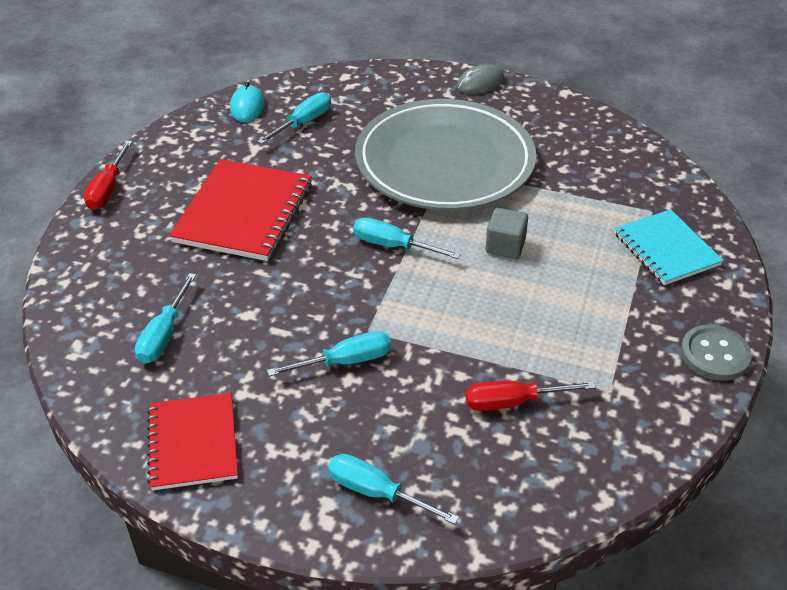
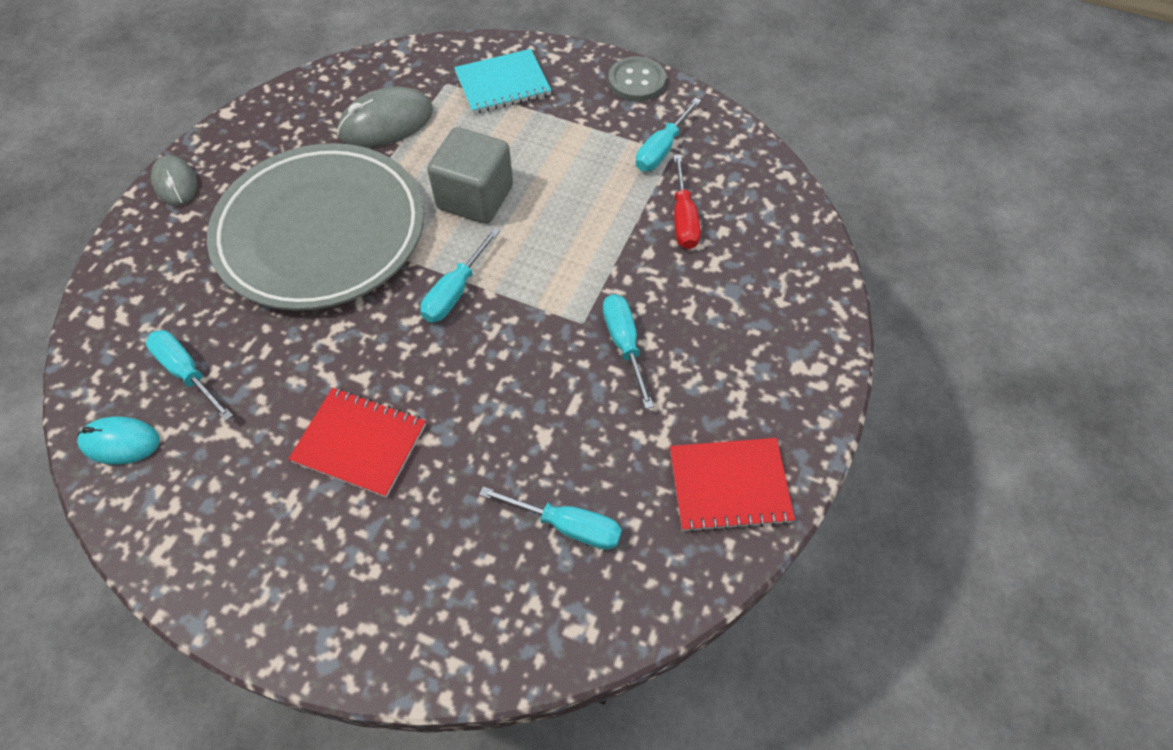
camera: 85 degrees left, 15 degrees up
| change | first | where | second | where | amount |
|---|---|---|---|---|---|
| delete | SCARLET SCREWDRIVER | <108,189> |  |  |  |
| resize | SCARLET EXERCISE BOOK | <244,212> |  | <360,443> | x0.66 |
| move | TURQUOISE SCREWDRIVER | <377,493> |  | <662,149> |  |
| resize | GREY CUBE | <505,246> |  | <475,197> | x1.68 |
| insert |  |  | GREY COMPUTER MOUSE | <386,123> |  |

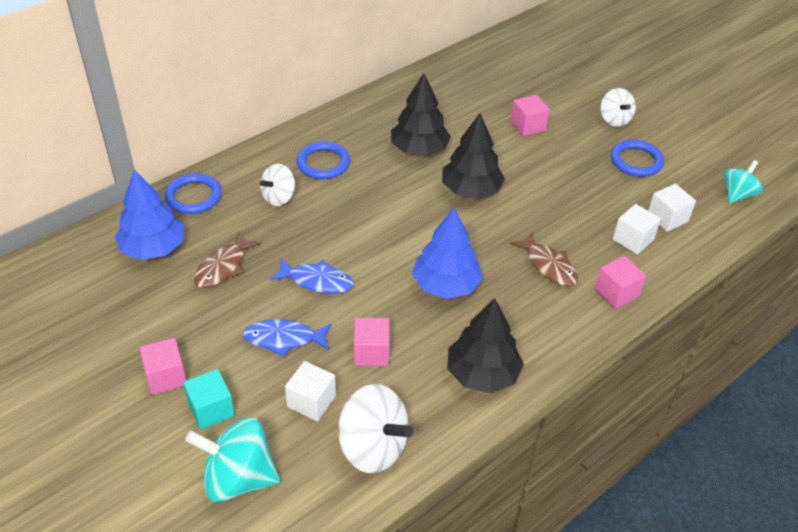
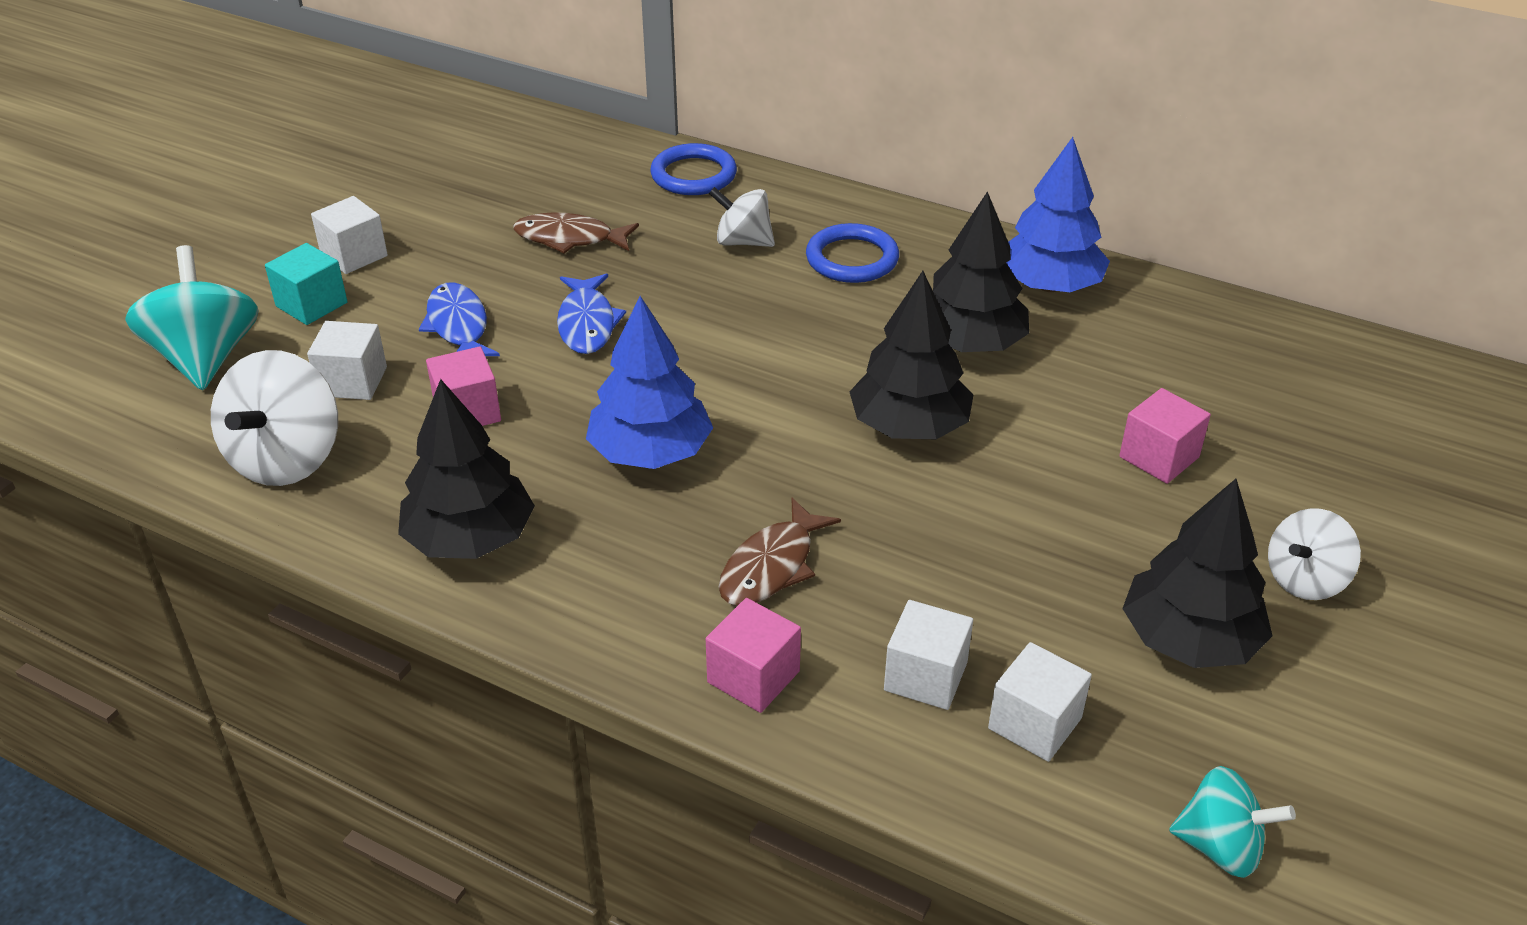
camera: 70 degrees right, 5 degrees down
| change | first | where | second | where | amount |
|---|---|---|---|---|---|
| move | ROYAL BLUE TOY TREE | <153,248> |  | <1049,285> |  |
| recolor | ROSE-PINK CUBE | <166,376> | PURE WHITE CUBE | <354,255> |  |
| replace | ROYAL BLUE TORUS | <636,161> | JET-BLACK TOY TREE | <1189,640> |  |

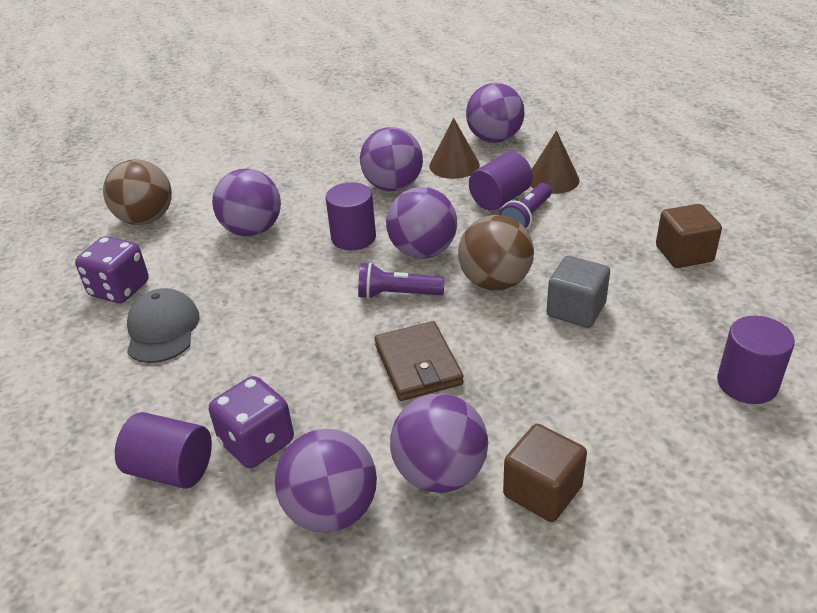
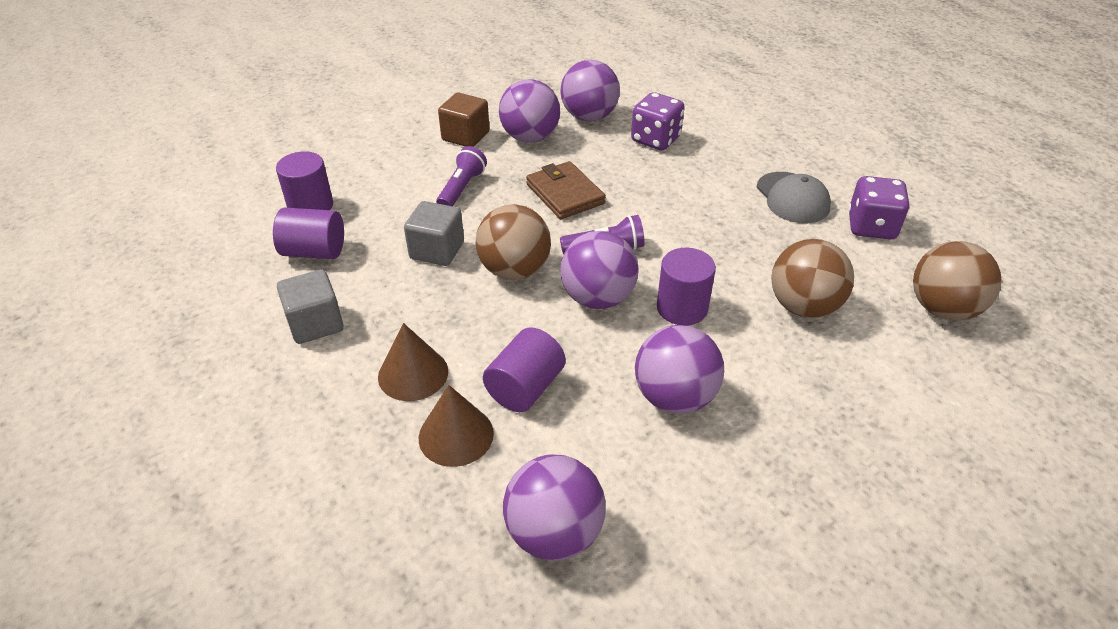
camera: 165 degrees right, 5 degrees up
| change | first | where | second | where | amount |
|---|---|---|---|---|---|
| move | PURPLE SOLID CYLINDER | <171,469> |  | <314,251> |  |
| recolor | PURPLE SPHERE | <252,230> | RUSSET SPHERE | <803,306> |  |
| move | RUSSET SOLID CONE | <454,165> |  | <413,374> |  |
| move | PURPLE FLASHLIGHT | <526,218> |  | <461,189> |  |
| recolor | RUSSET CUBE | <684,254> | GREY CUBE | <315,324> |  |

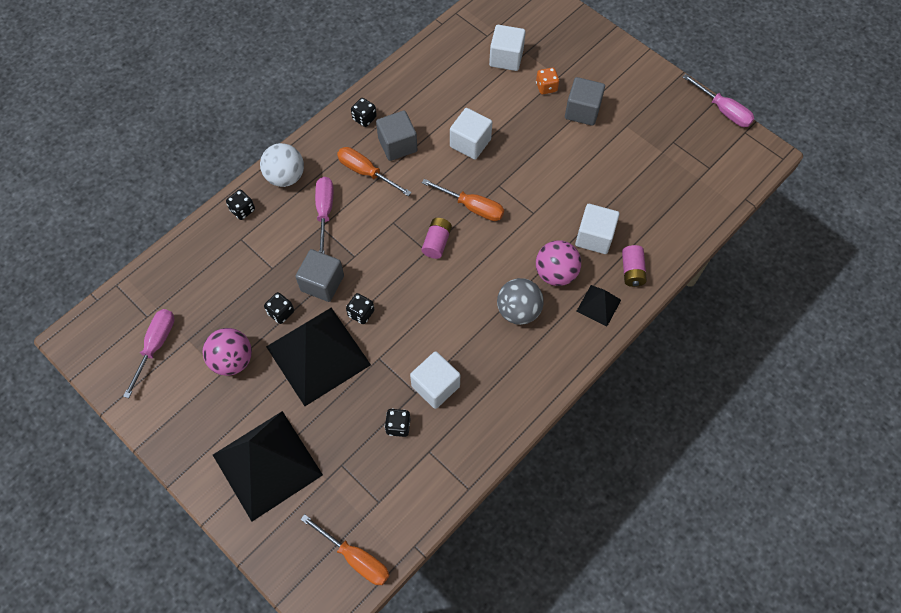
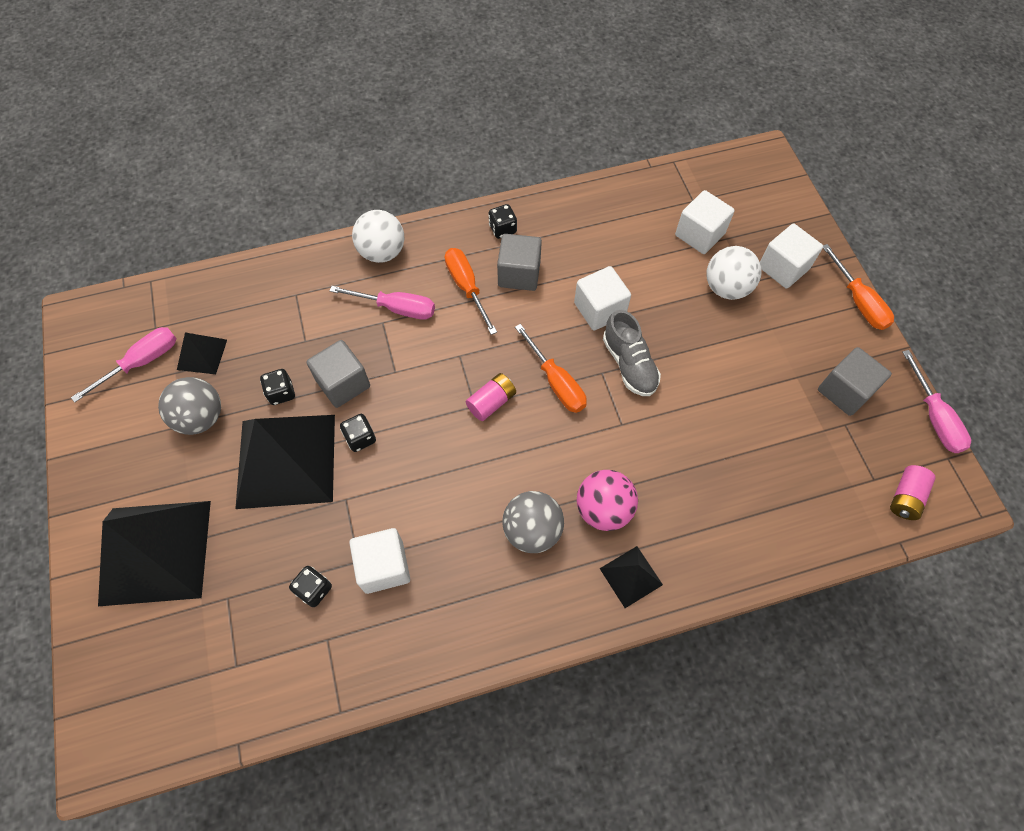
camera: 30 degrees right, 0 degrees up
| change | first | where | second | where | amount |
|---|---|---|---|---|---|
| recolor | ROSE-PINK SPHERE | <232,360> | GREY SPHERE | <201,417> |  |
| delete | JET-BLACK DICE | <242,210> |  |  |  |
| move | ORANGE-COLOURED SCREWDRIVER | <355,558> |  | <858,301> |  |
| rotate | ROSE-PINK SCREWDRIVER | <324,212> |  | <396,308> | 75 degrees clockwise |
| replace | ORANGE-COLOURED DICE | <546,87> | PURE WHITE SPHERE | <726,288> |  |
| move | GREY CUBE | <582,111> |  | <845,391> |  |
| move | PURE WHITE CUBE | <594,237> |  | <783,268> |  |
| move | ROSE-PINK BATTERY | <632,271> |  | <905,497> |  |
| insert |  |  | JET-BLACK PYRAMID | <202,354> |  |
| insert |  |  | GREY LACE-UP SHOE | <629,364> |  |

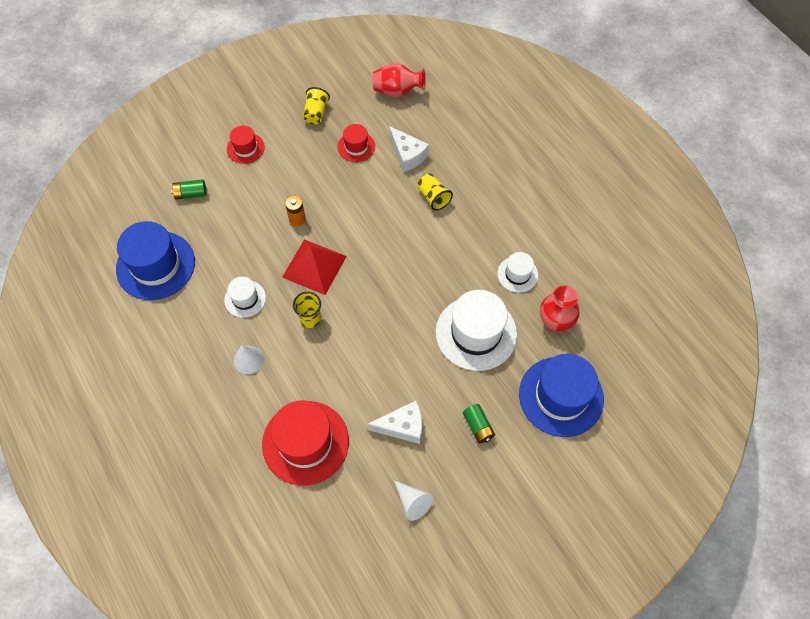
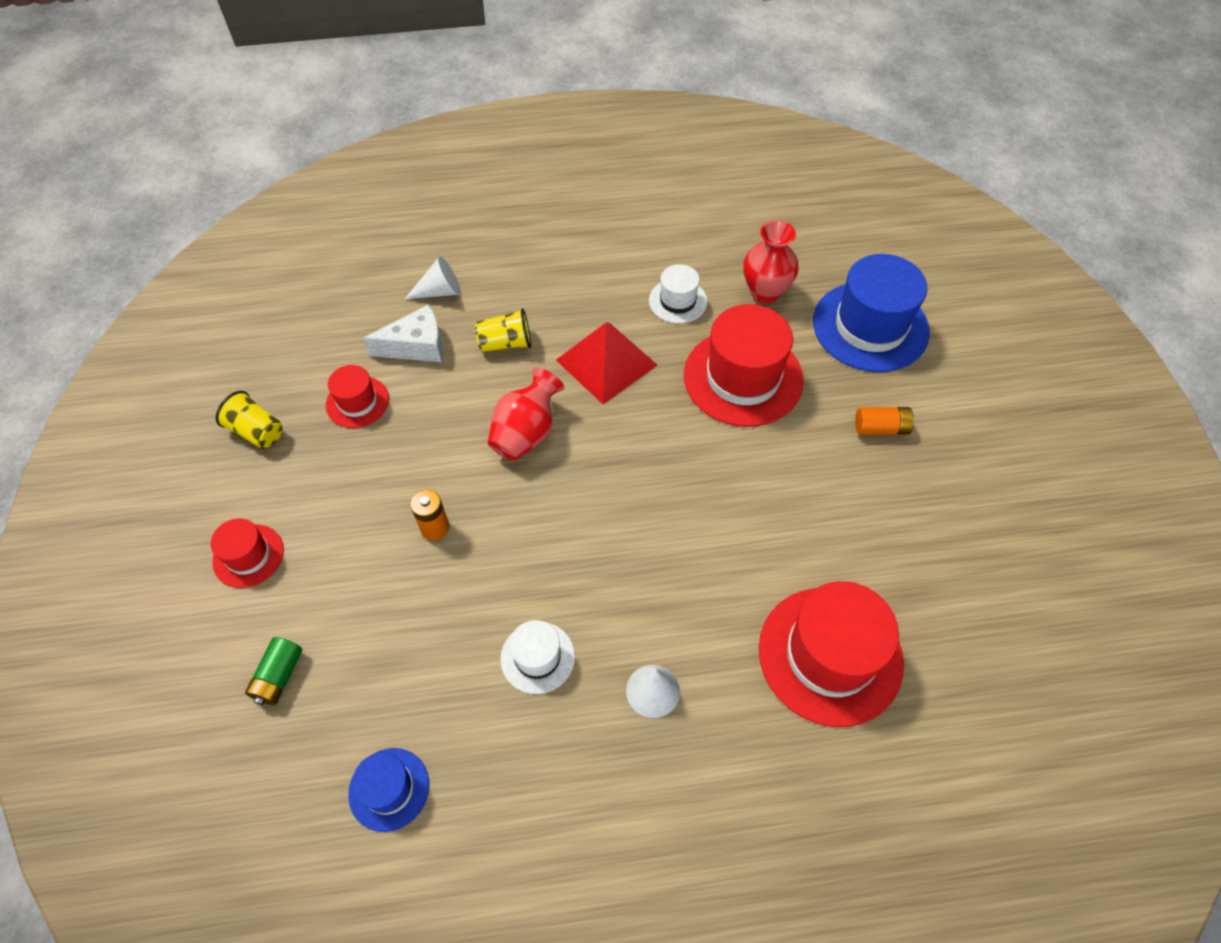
camera: 65 degrees left, 5 degrees down
| change | first | where | second | where | amount |
|---|---|---|---|---|---|
| resize | ROYAL BLUE TOP HAT | <155,265> |  | <389,789> | x0.52 |
| move | SCARLET PYRAMID | <314,266> |  | <606,362> |  |
| delete | BRIGHT YELLOW TUMBLER | <310,319> |  |  |  |
| delete | PURE WHITE CHEESE | <402,426> |  |  |  |
| move | SCARLET FLOWER VASE | <397,91> |  | <526,433> |  |
| move | PURE WHITE SOLID CONE | <413,502> |  | <440,291> |  |
| recolor | PURE WHITE TOP HAT | <476,333> | SCARLET TOP HAT | <743,377> |  |
| recolor | EMERALD BATTERY | <478,426> | ORANGE-COLOURED BATTERY | <881,428> |  |

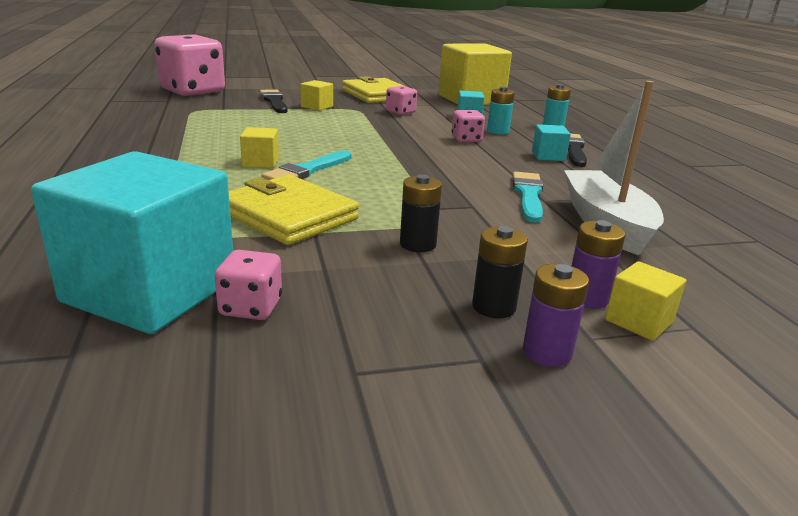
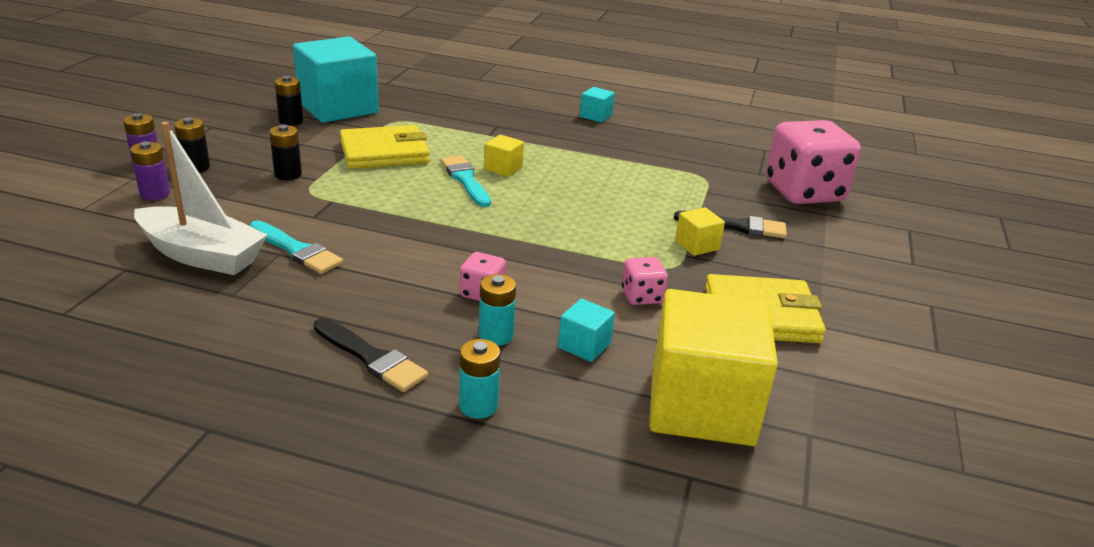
camera: 120 degrees right, 5 degrees up
| change | first | where | second | where | amount |
|---|---|---|---|---|---|
| replace | ROSE-PINK DICE | <251,307> | JET-BLACK BATTERY | <291,121> |  |
| move | TURQUOISE CUBE | <548,156> |  | <596,116> |  |
| delete | BRIGHT YELLOW CUBE | <639,321> |  |  |  |

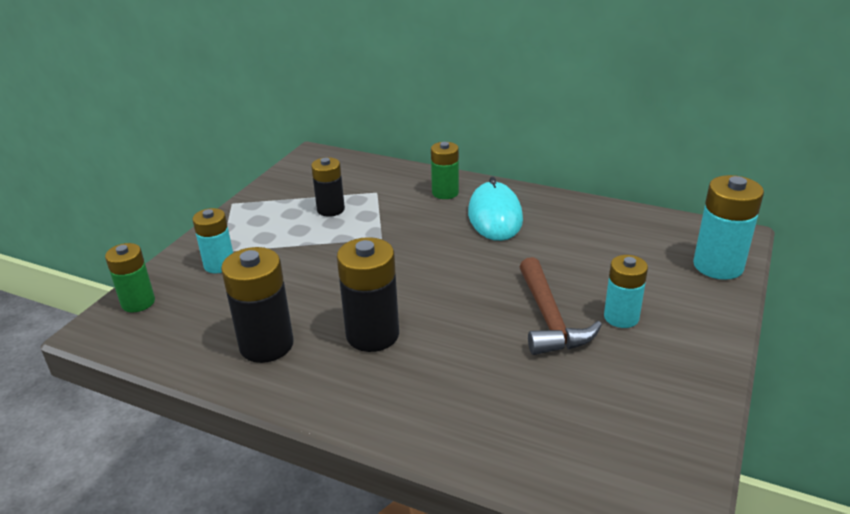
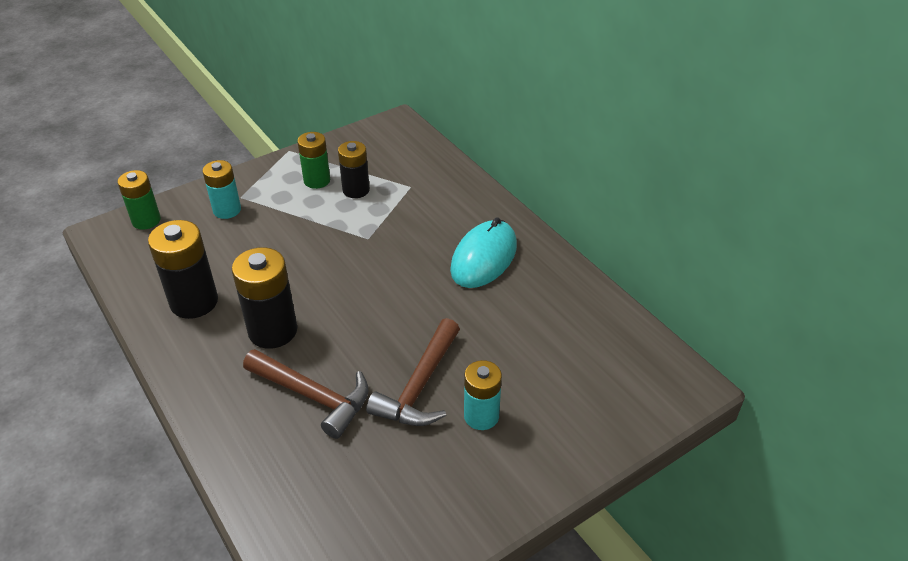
camera: 30 degrees right, 10 degrees up
| change | first | where | second | where | amount |
|---|---|---|---|---|---|
| move | EMERALD BATTERY | <445,193> |  | <317,180> |  |
| delete | TURQUOISE BATTERY | <718,266> |  |  |  |
| insert |  |  | RUSSET CLAW HAMMER | <314,396> |  |

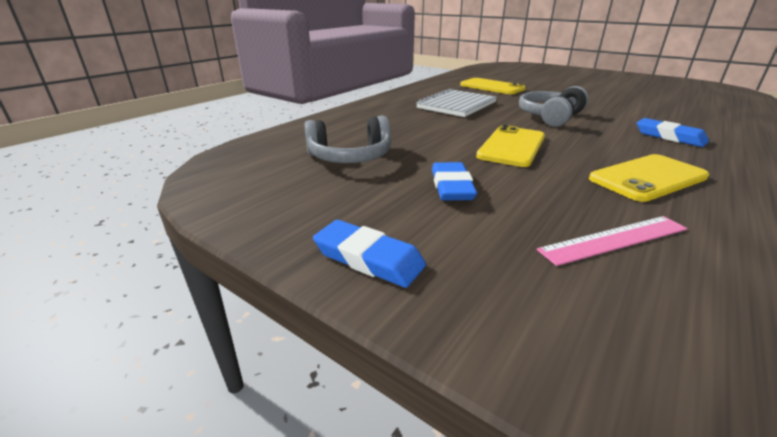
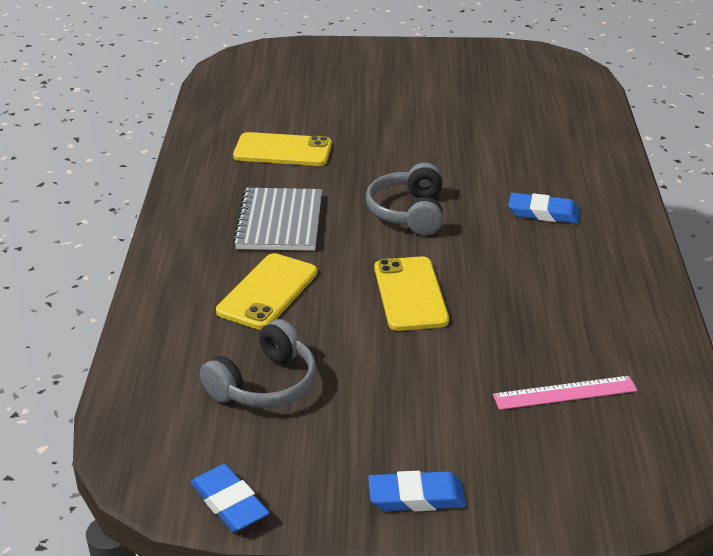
camera: 35 degrees left, 5 degrees up
| change | first | where | second | where | amount |
|---|---|---|---|---|---|
| move | ROYAL BLUE PENCIL ERASER | <452,186> |  | <229,503> |  |
| rotate | ROSE-PINK RULER | <614,239> |  | <565,393> | 45 degrees clockwise |
| move | BRIGHT YELLOW MOBILE PHONE | <648,178> |  | <268,292> |  |

